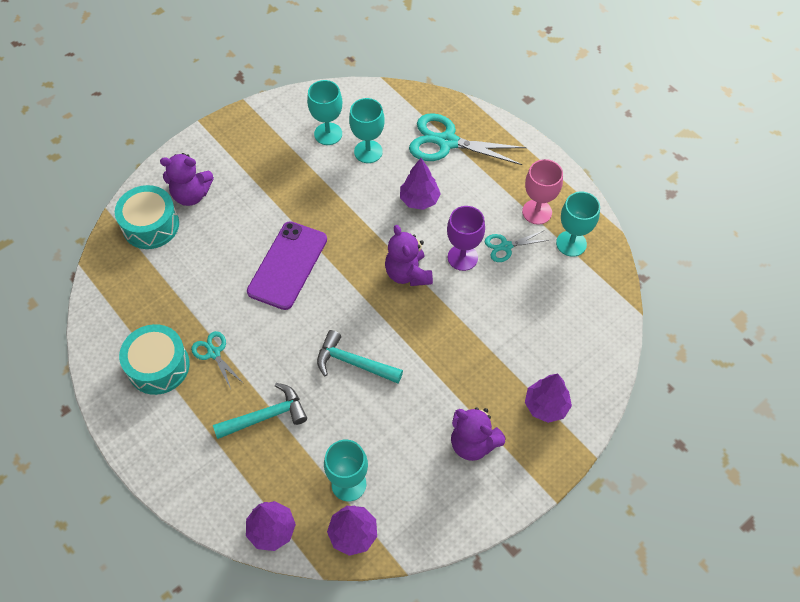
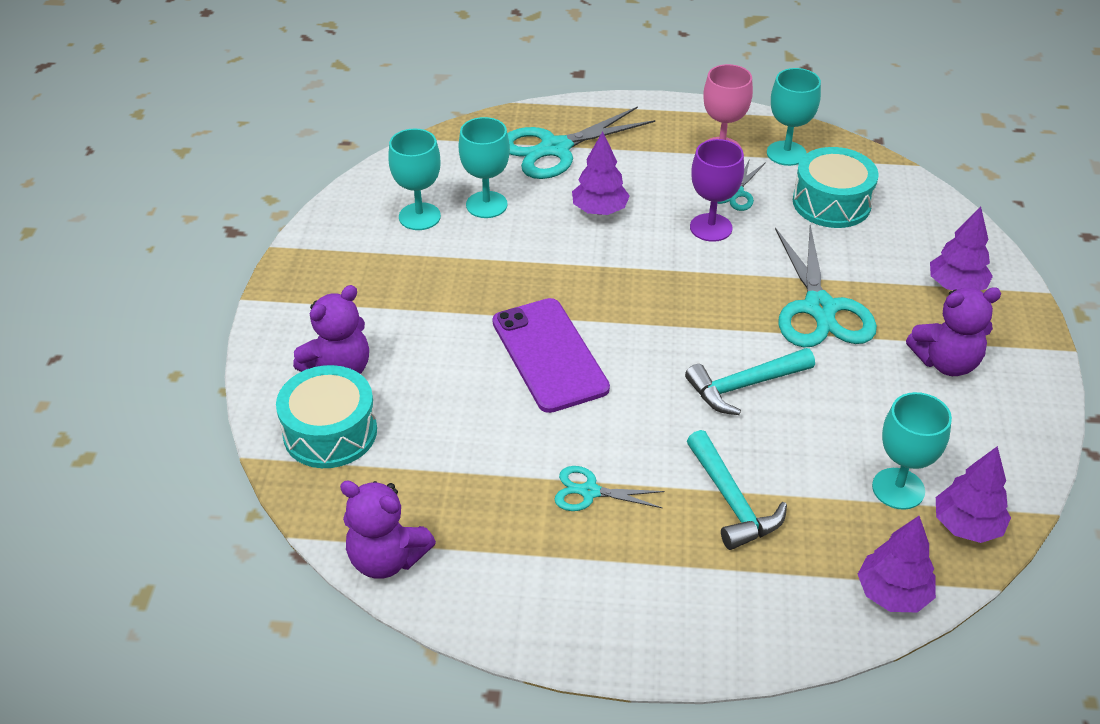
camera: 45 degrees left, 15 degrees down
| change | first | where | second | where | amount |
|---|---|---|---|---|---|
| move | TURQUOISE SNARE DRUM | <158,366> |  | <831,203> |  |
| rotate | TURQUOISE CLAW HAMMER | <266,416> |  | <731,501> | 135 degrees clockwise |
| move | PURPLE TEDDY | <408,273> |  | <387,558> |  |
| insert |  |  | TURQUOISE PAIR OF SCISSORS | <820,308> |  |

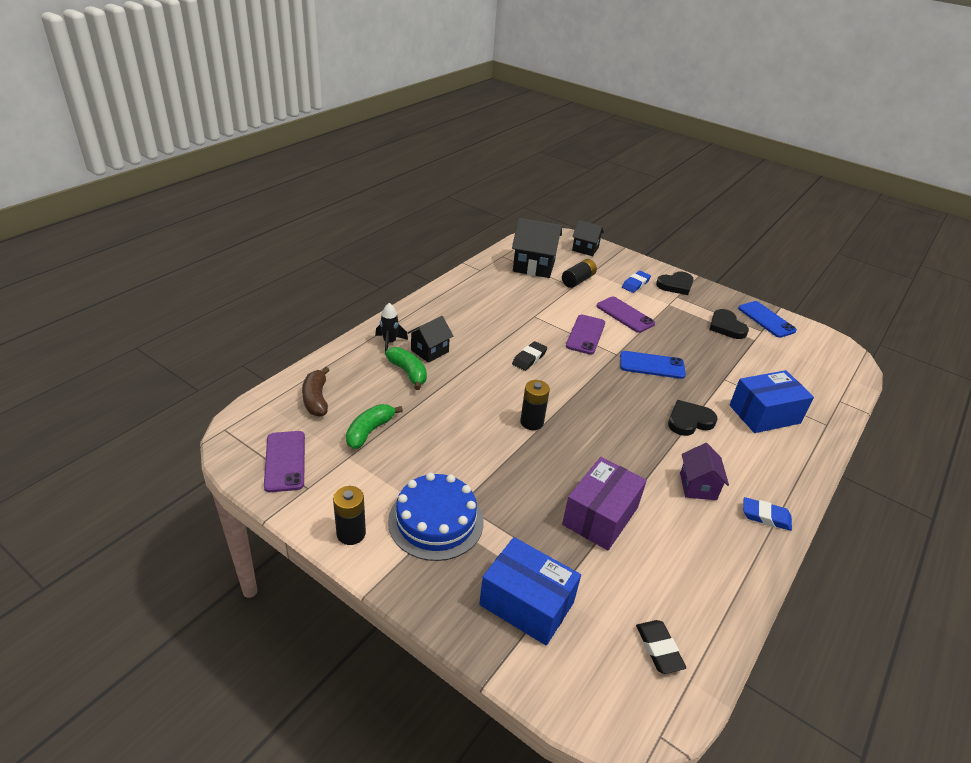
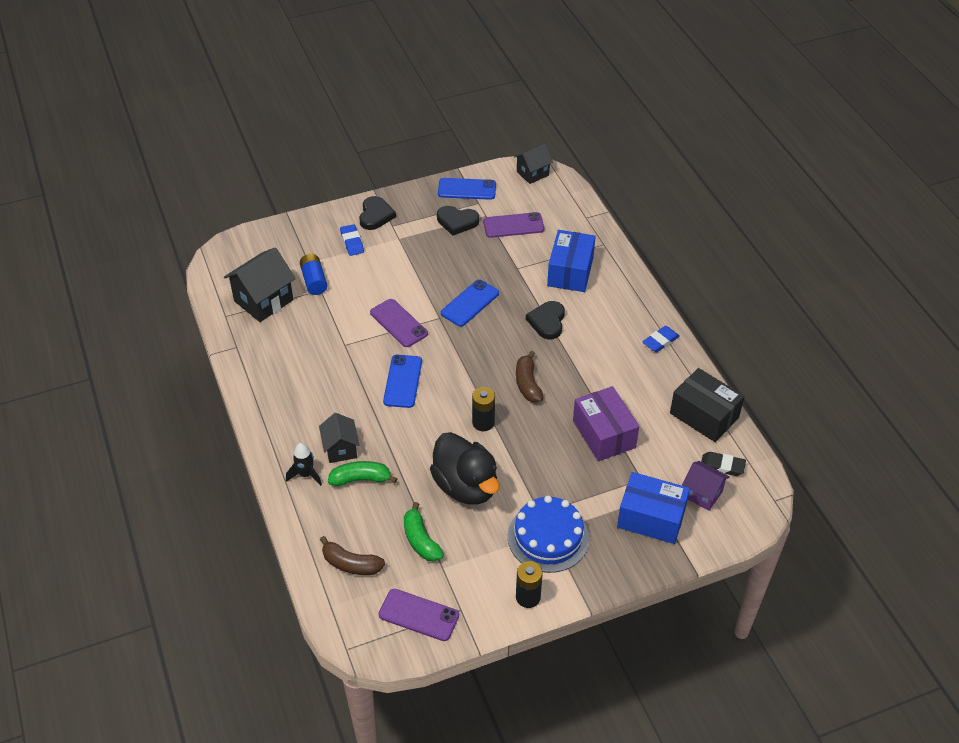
camera: 55 degrees left, 10 degrees up
| change | first | where | second | where | amount |
|---|---|---|---|---|---|
| rotate | ROYAL BLUE PARCEL | <526,603> |  | <651,518> | 45 degrees clockwise |
| replace | JET-BLACK PENCIL ERASER | <529,358> | ROYAL BLUE MOBILE PHONE | <403,381> |  |
| recolor | JET-BLACK BATTERY | <578,280> | ROYAL BLUE BATTERY | <314,281> |  |
| move | JET-BLACK HOUSE | <585,249> |  | <532,173> |  |
| move | PURPLE MOBILE PHONE | <625,315> |  | <513,225> |  |
| move | PURPLE HOUSE | <698,486> |  | <702,494> |  |
| insert |  |  | JET-BLACK TOY DUCK | <466,486> |  |
| insert |  |  | RUSSET TOY BANANA | <527,384> |  |
| insert |  |  | JET-BLACK PARCEL | <704,415> |  |

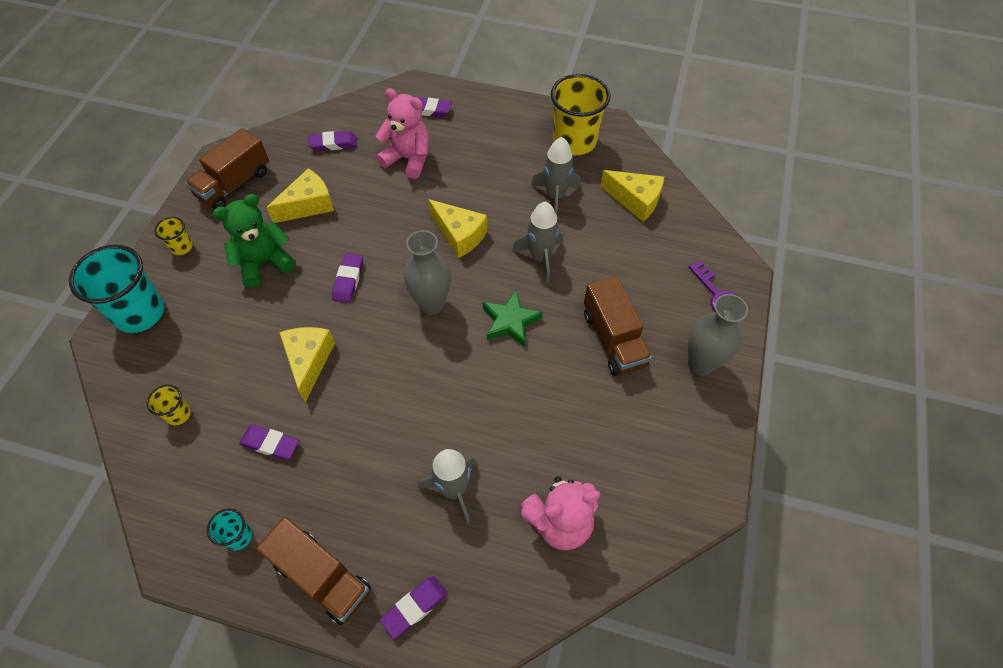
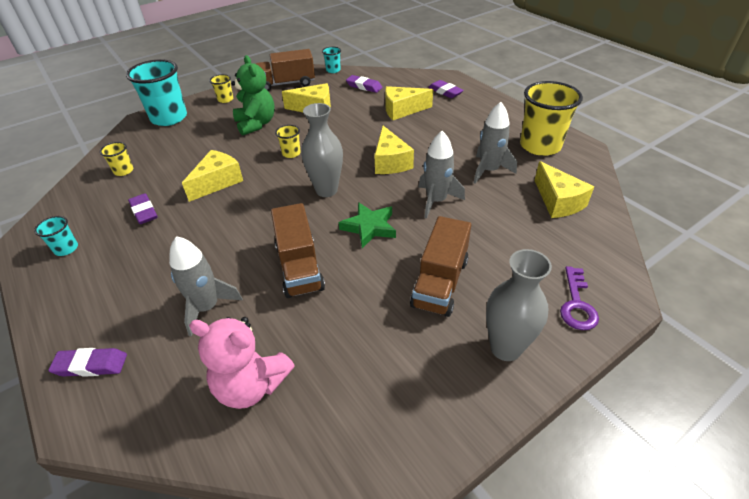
camera: 40 degrees right, 15 degrees down
| change | first | where | second | where | amount |
|---|---|---|---|---|---|
| rotate | EMERALD TEDDY | <264,263> |  | <256,124> | 60 degrees clockwise |
| move | RUSSET LORRY | <322,577> |  | <299,267> |  |
| replace | PURPLE PENCIL ERASER | <348,280> | BRIGHT YELLOW TUMBLER | <291,153> |  |
| replace | ROSE-PINK TEDDY | <408,159> | BRIGHT YELLOW CHEESE | <402,110> |  |
| insert |  |  | TURQUOISE TUMBLER | <333,70> |  |

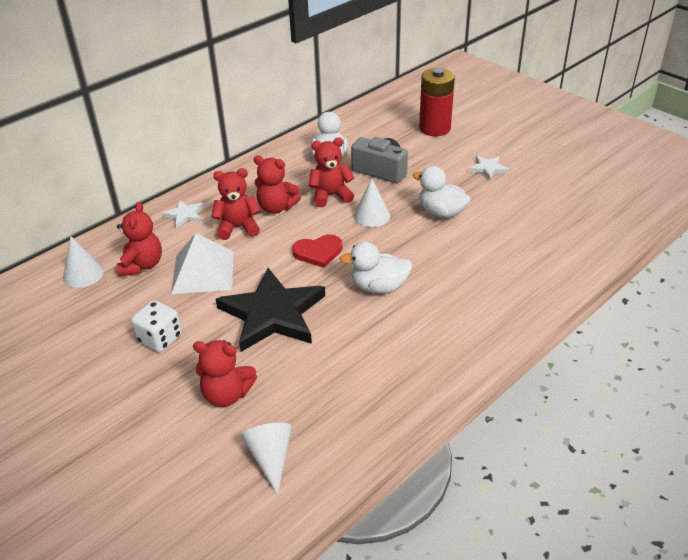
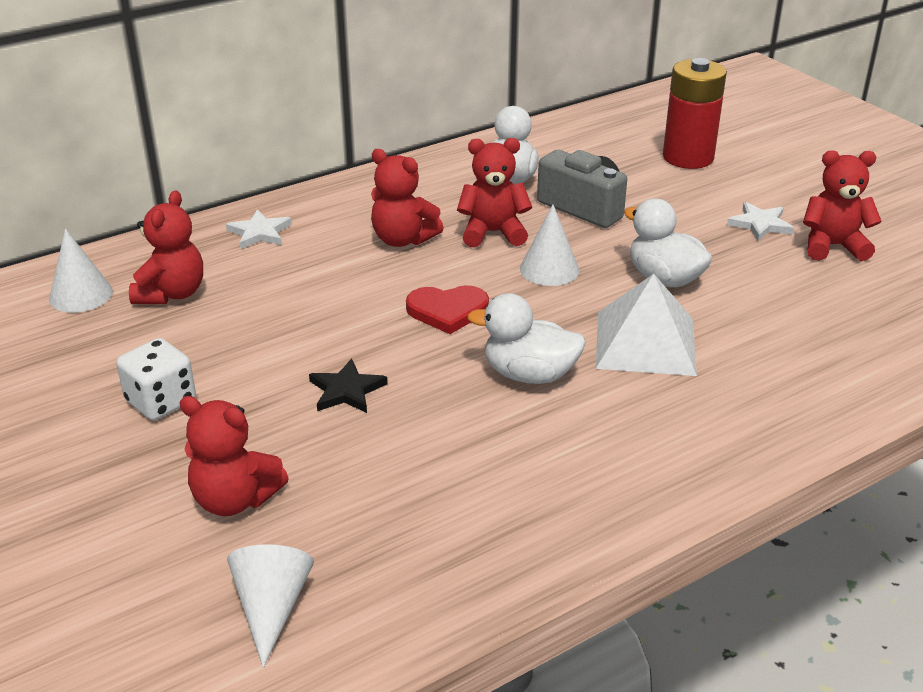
camera: 10 degrees right, 5 degrees down
| change | first | where | second | where | amount |
|---|---|---|---|---|---|
| move | PURE WHITE PYRAMID | <203,272> |  | <645,342> |  |
| move | SCARLET TEDDY | <238,227> |  | <833,246> |  |
| resize | JET-BLACK FIVE-POINTED STAR | <272,314> |  | <346,390> | x0.44 |

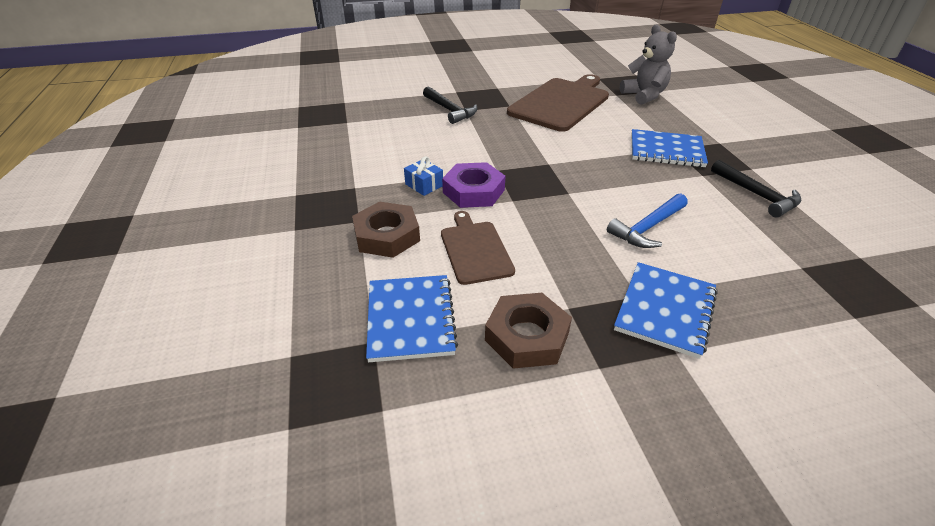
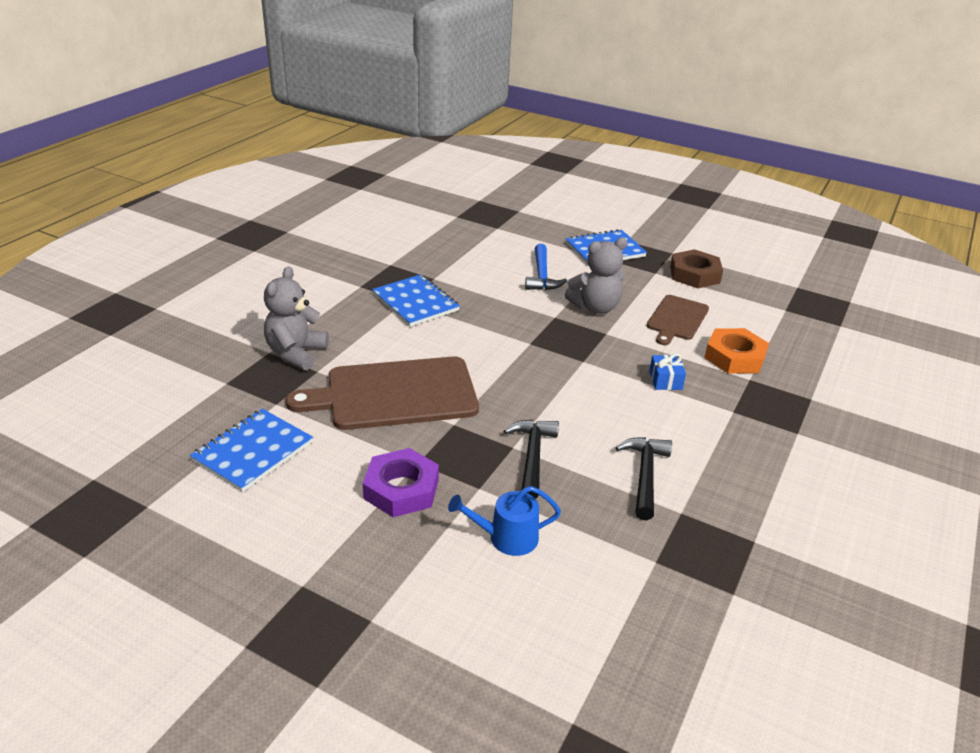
camera: 140 degrees left, 5 degrees down
| change | first | where | second | where | amount |
|---|---|---|---|---|---|
| recolor | RUSSET NUT | <387,235> | ORANGE-COLOURED NUT | <734,357> |  |
| move | ROYAL BLUE EXERCISE BOOK | <410,319> |  | <253,451> |  |
| move | PURPLE NUT | <473,191> |  | <401,489> |  |
| rotate | ROYAL BLUE CLAW HAMMER | <647,228> |  | <542,276> | 90 degrees clockwise |
| move | JET-BLACK CLAW HAMMER | <757,195> |  | <644,475> |  |
| insert |  |  | ROYAL BLUE WATERING CAN | <507,538> |  |
| insert |  |  | GREY TEDDY | <595,307> |  |

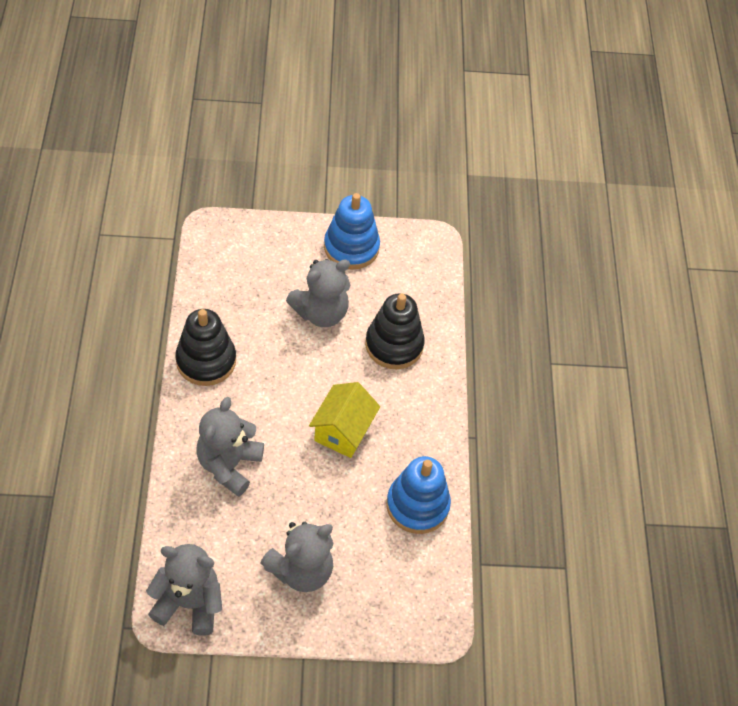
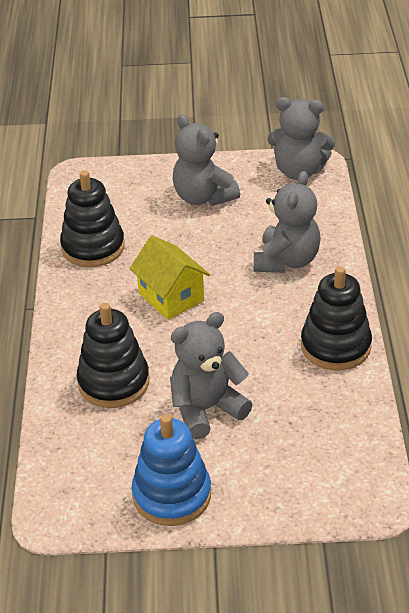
camera: 175 degrees left, 15 degrees down
| change | first | where | second | where | amount |
|---|---|---|---|---|---|
| rotate | GREY TEDDY | <301,570> |  | <203,197> | 90 degrees counterclockwise |
| rotate | BRIGHT YELLOW HOUSE | <343,431> |  | <171,297> | 60 degrees counterclockwise |
| recolor | ROYAL BLUE STACKING TOY | <417,505> | JET-BLACK STACKING TOY | <93,247> |  |

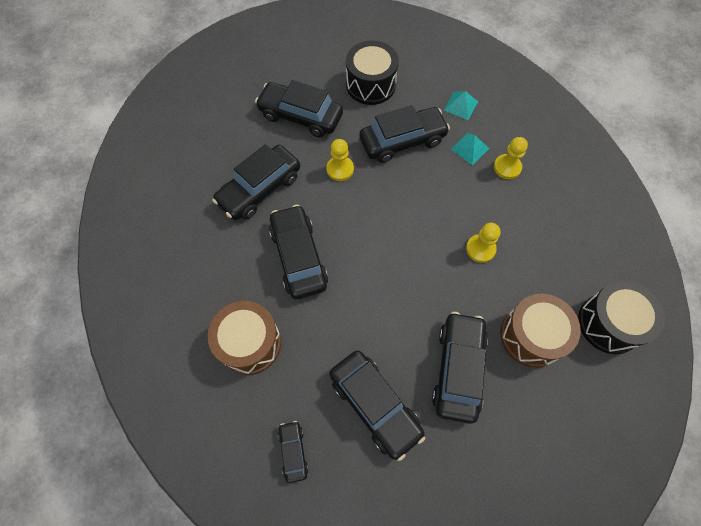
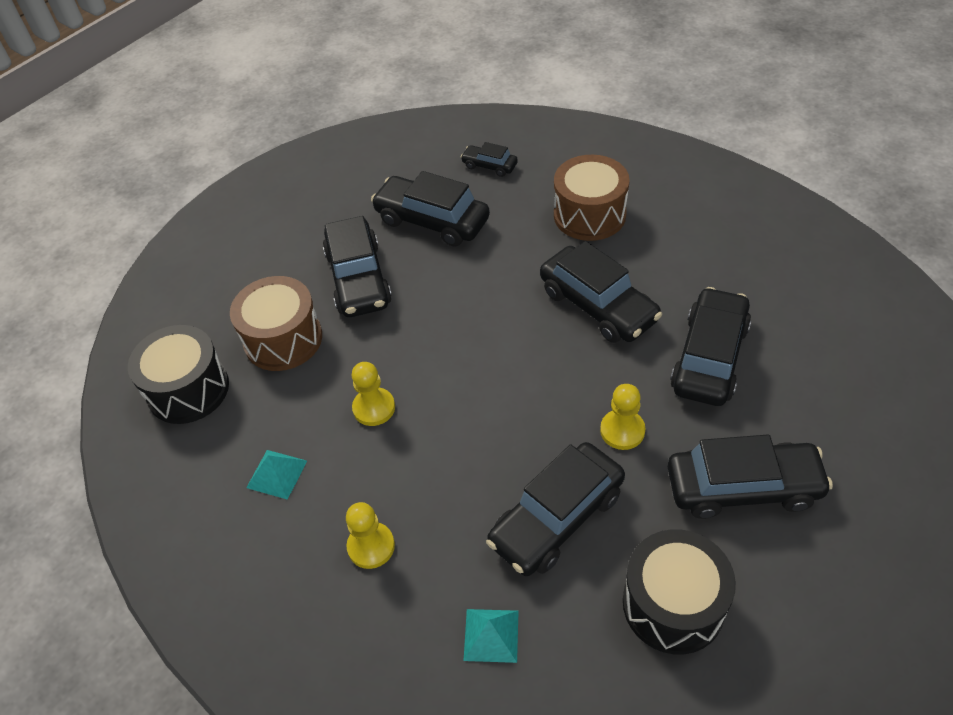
camera: 160 degrees right, 15 degrees down
| change | first | where | second | where | amount |
|---|---|---|---|---|---|
| rotate | JET-BLACK AUTOMOBILE | <293,451> |  | <489,166> | 150 degrees clockwise |
| move | TURQUOISE PYRAMID | <470,148> |  | <276,474> |  |

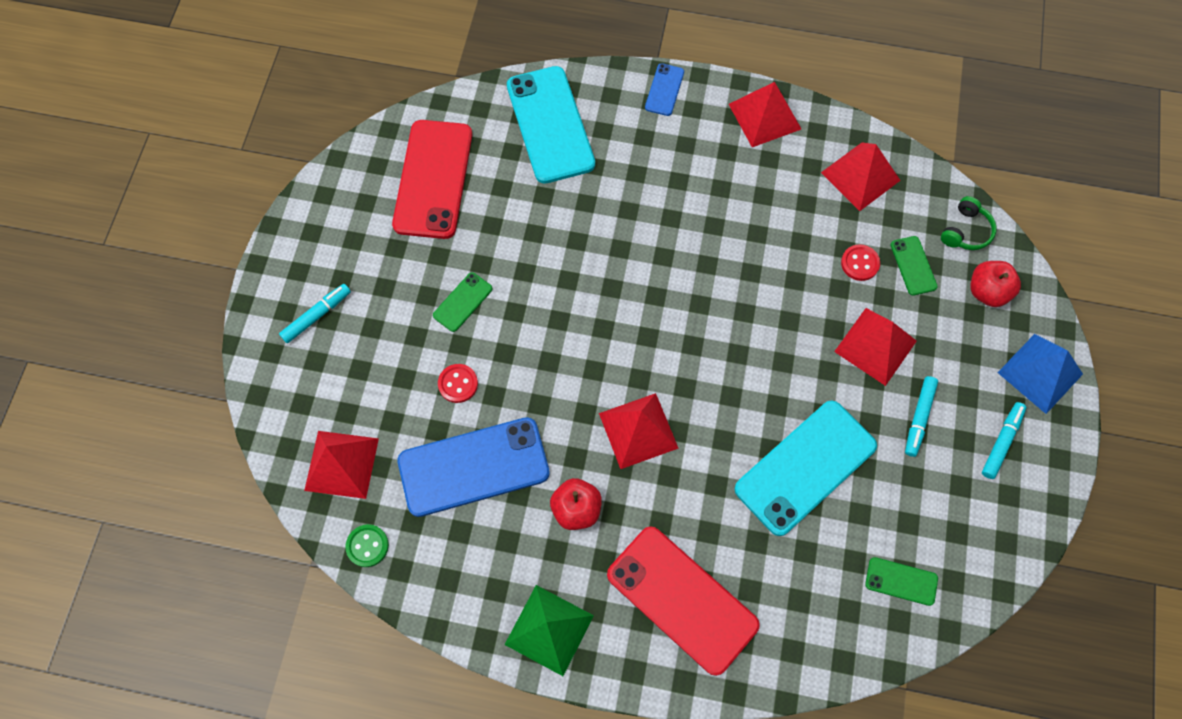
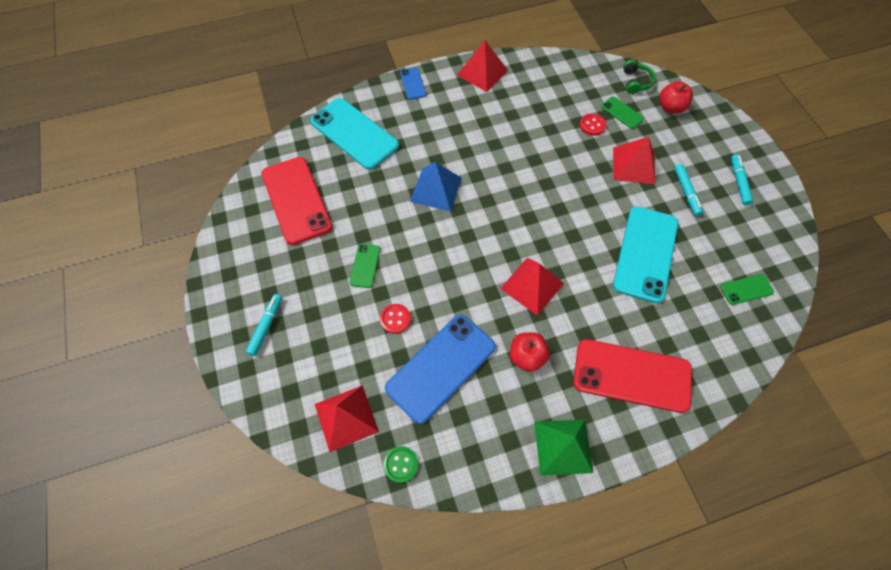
camera: 30 degrees left, 5 degrees down
| change | first | where | second | where | amount |
|---|---|---|---|---|---|
| delete | SCARLET PYRAMID | <860,176> |  |  |  |
| move | ROYAL BLUE PYRAMID | <1040,373> |  | <436,189> |  |

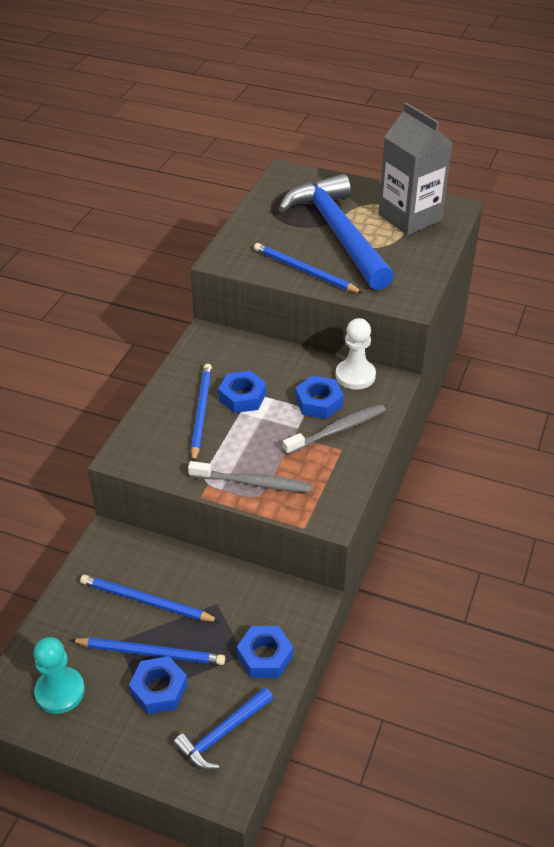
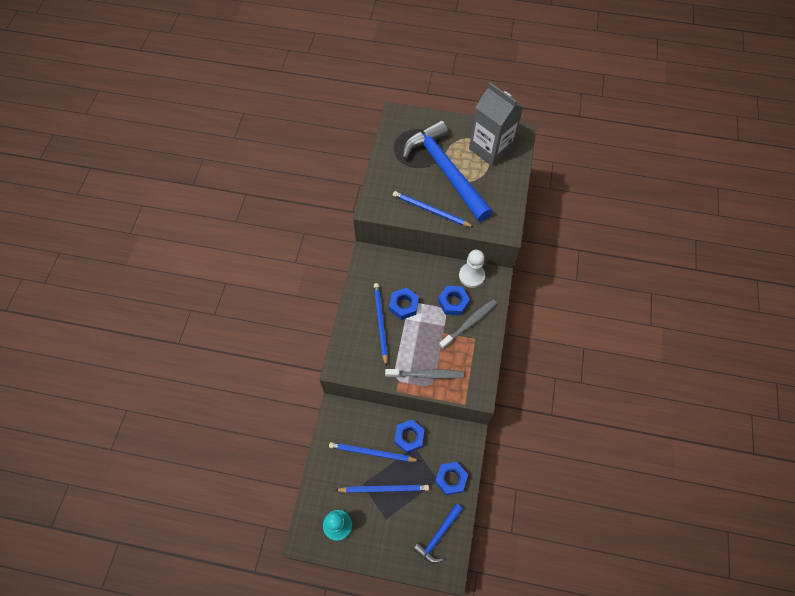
camera: 10 degrees left, 20 degrees up
| change | first | where | second | where | amount |
|---|---|---|---|---|---|
| move | ROYAL BLUE NUT | <159,689> |  | <409,437> |  |

